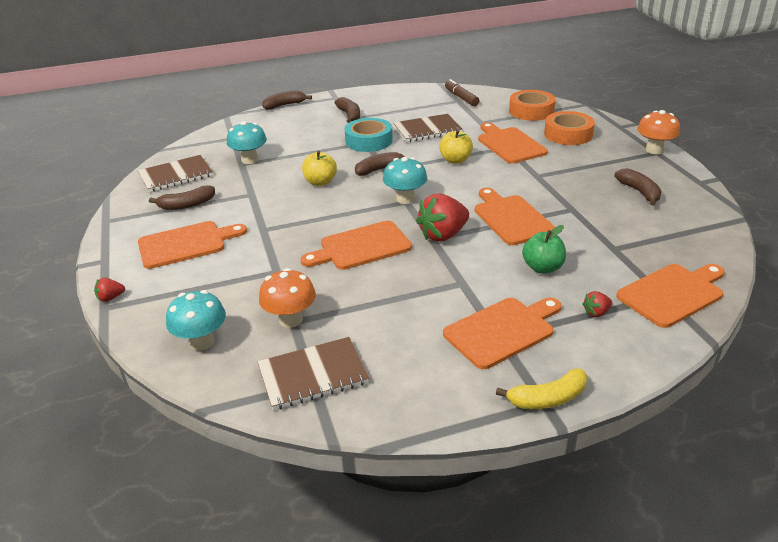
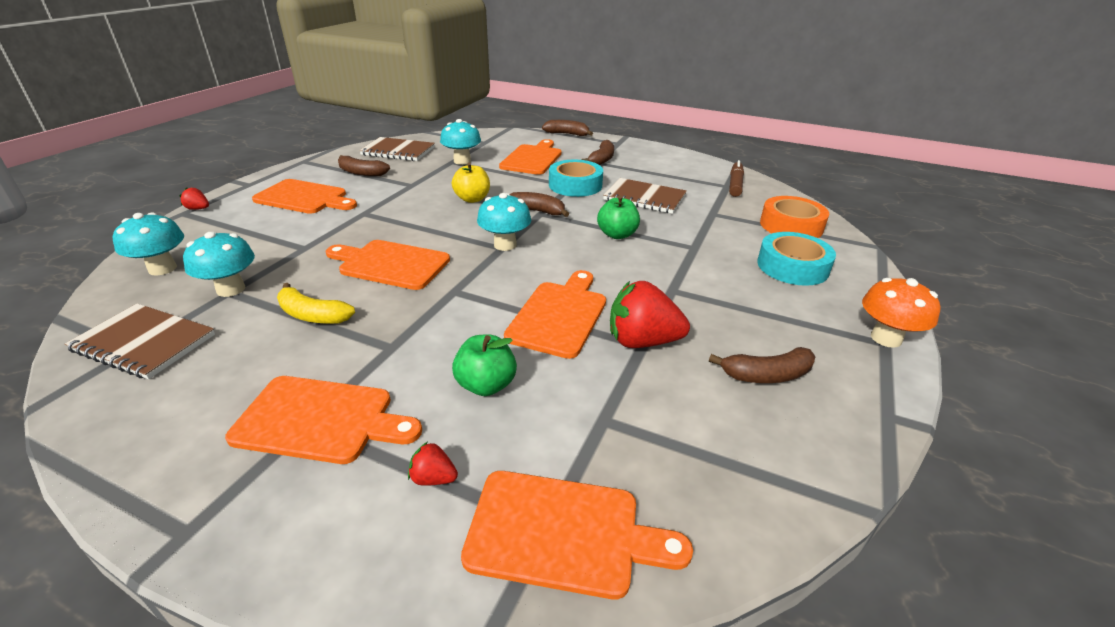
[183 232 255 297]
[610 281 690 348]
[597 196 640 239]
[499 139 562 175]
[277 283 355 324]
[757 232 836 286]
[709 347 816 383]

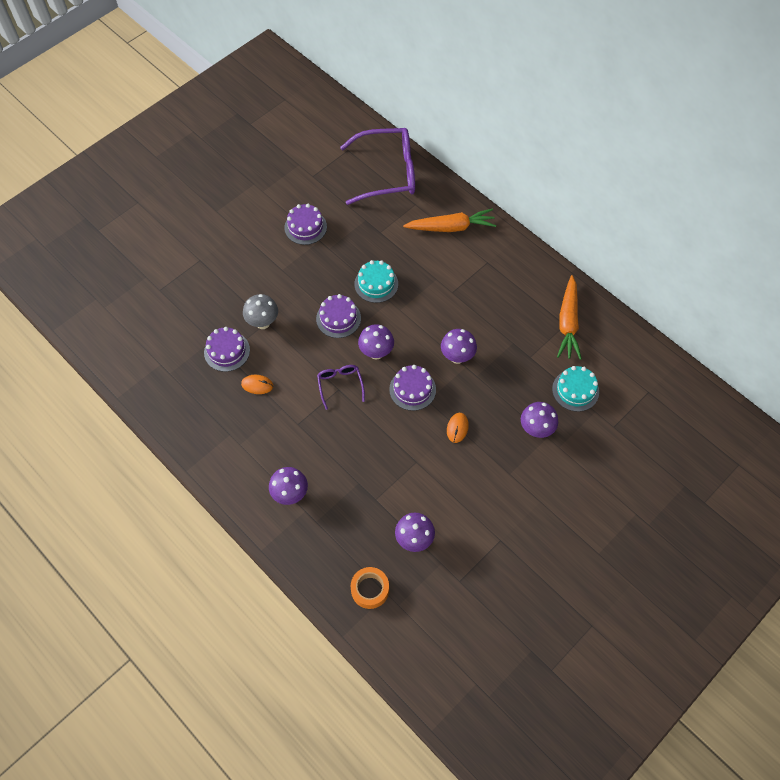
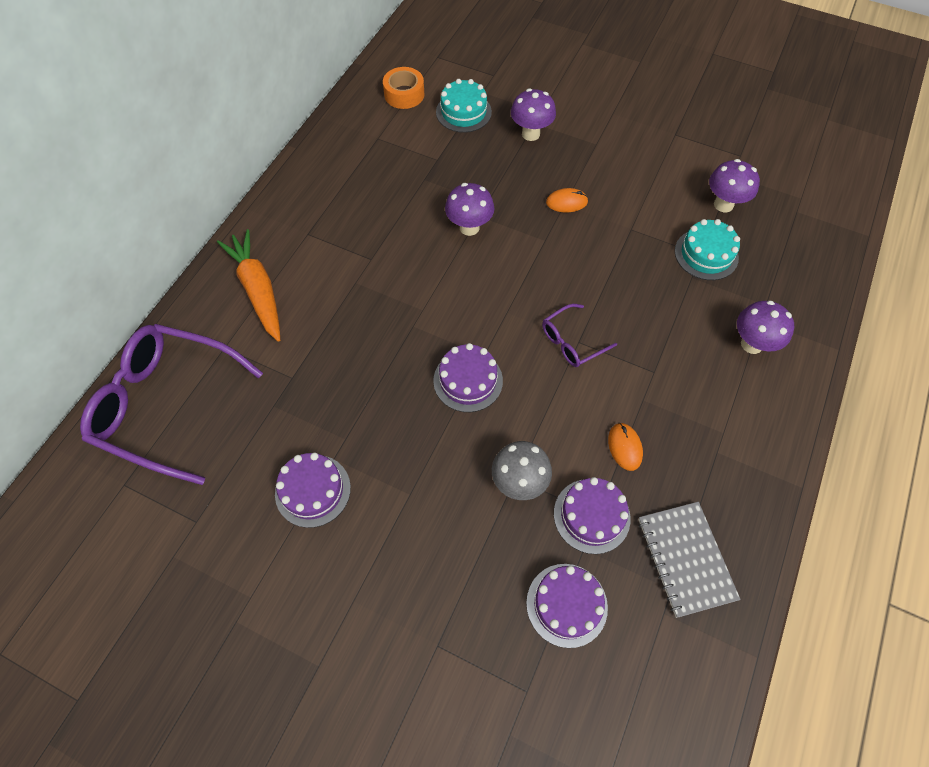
[80 324 263 485]
[383 67 425 109]
[675 219 740 280]
[358 324 394 360] (first image)
[526 564 608 648]
[557 275 582 360] (first image)
[638 502 741 618]

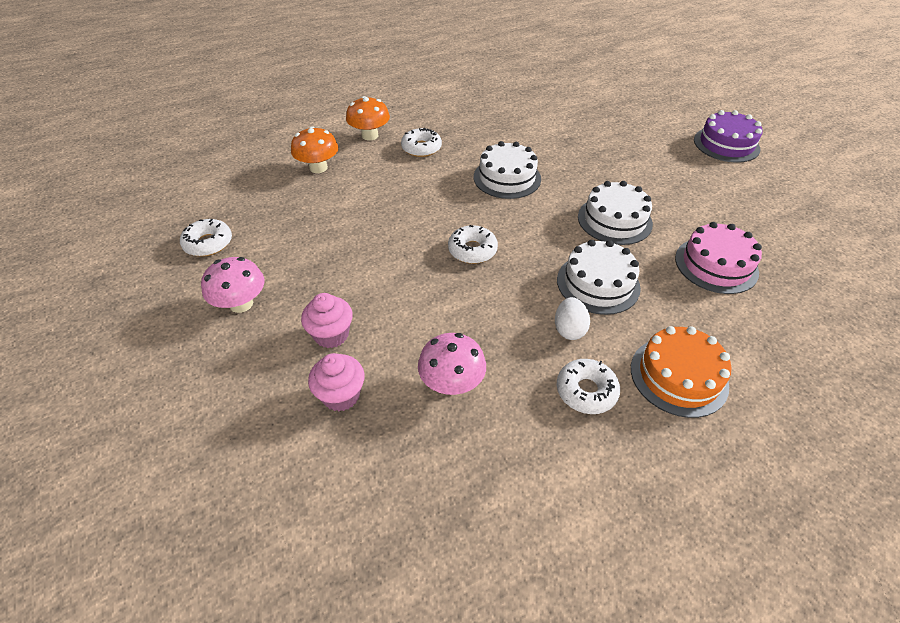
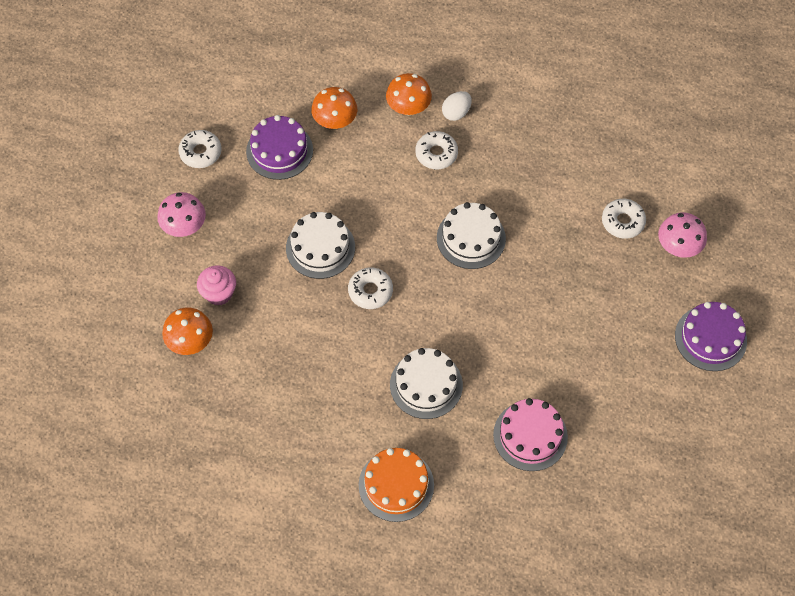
[162 307 213 355]
[658 212 707 258]
[442 91 472 121]
[602 199 646 239]
[286 212 355 279]
[246 115 313 180]

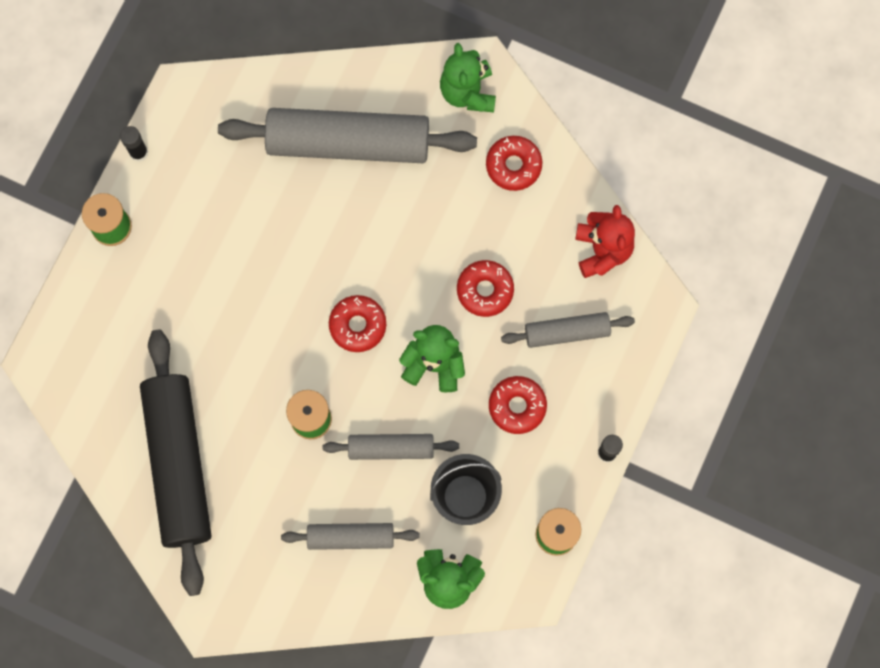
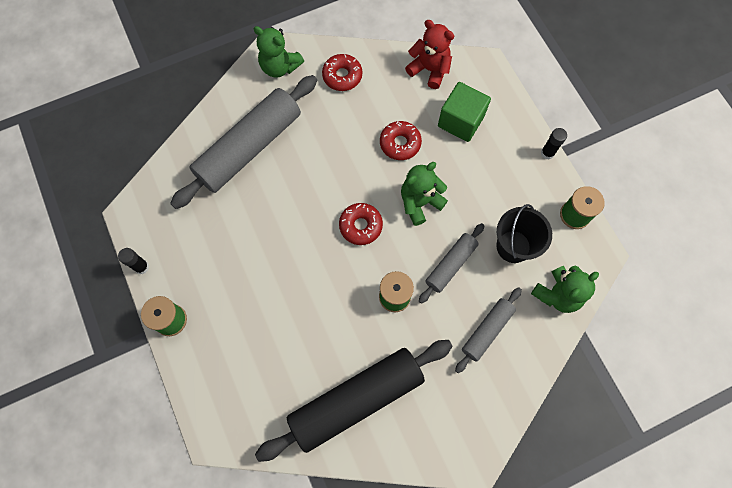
[255 340 453 462]
[489 376 547 434] (first image)
[438 82 491 142]

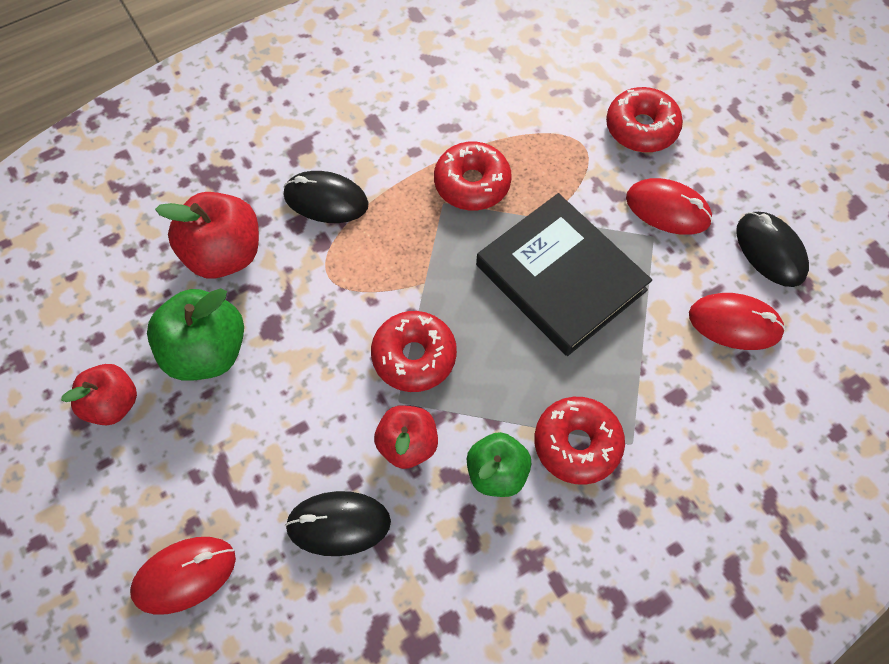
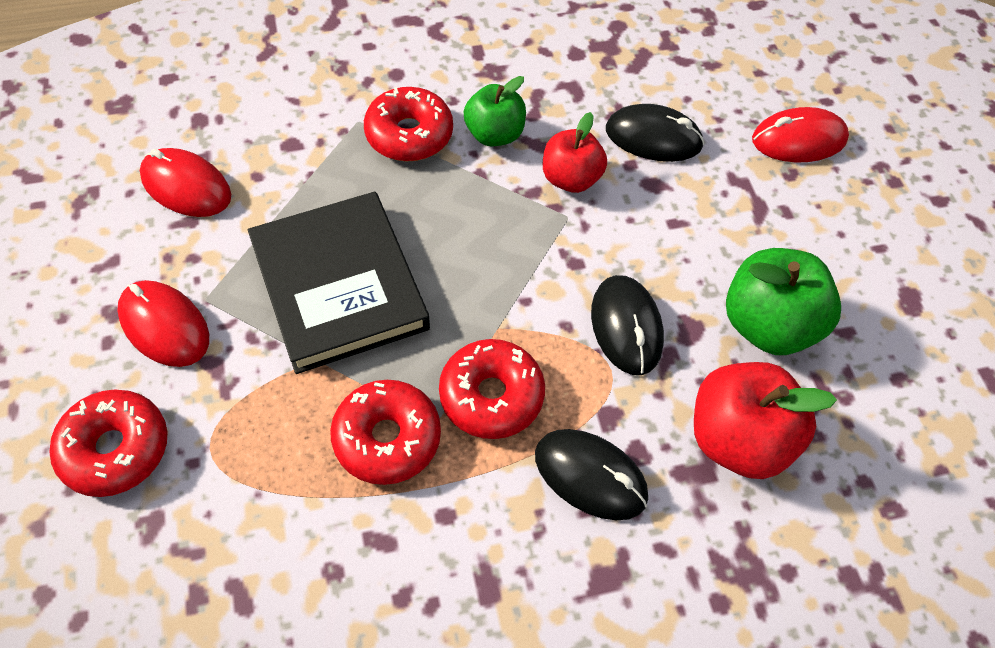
[61 364 137 426] (first image)
[439 339 545 439]
[591 275 664 375]

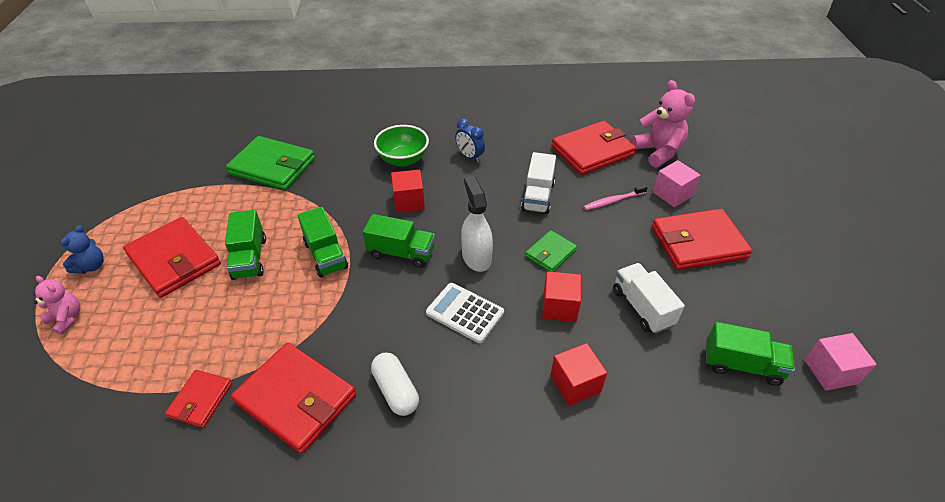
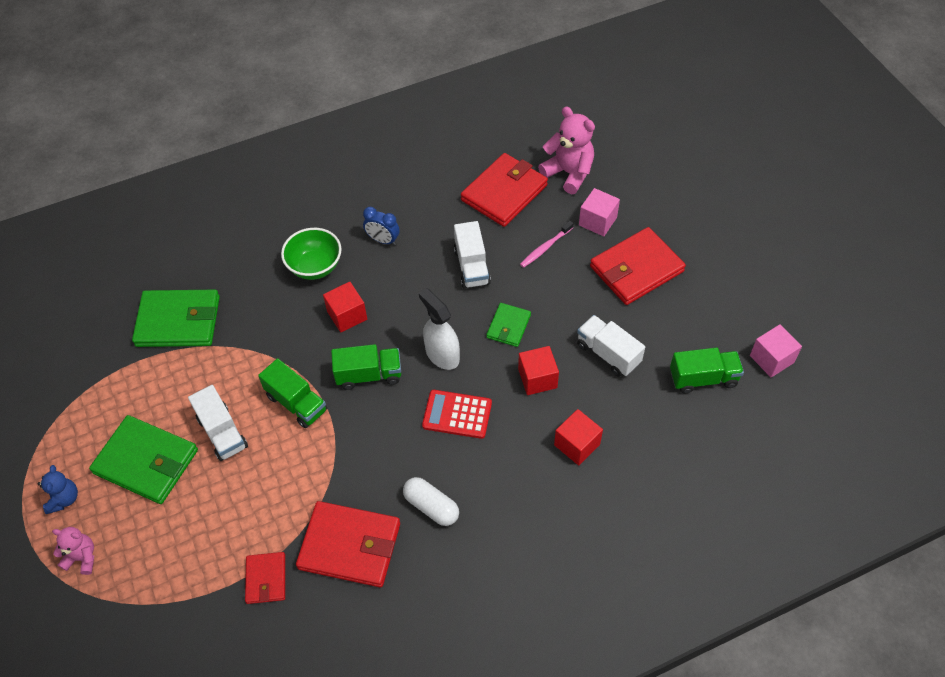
[89 415 198 504]
[188 385 248 461]
[422 390 492 439]

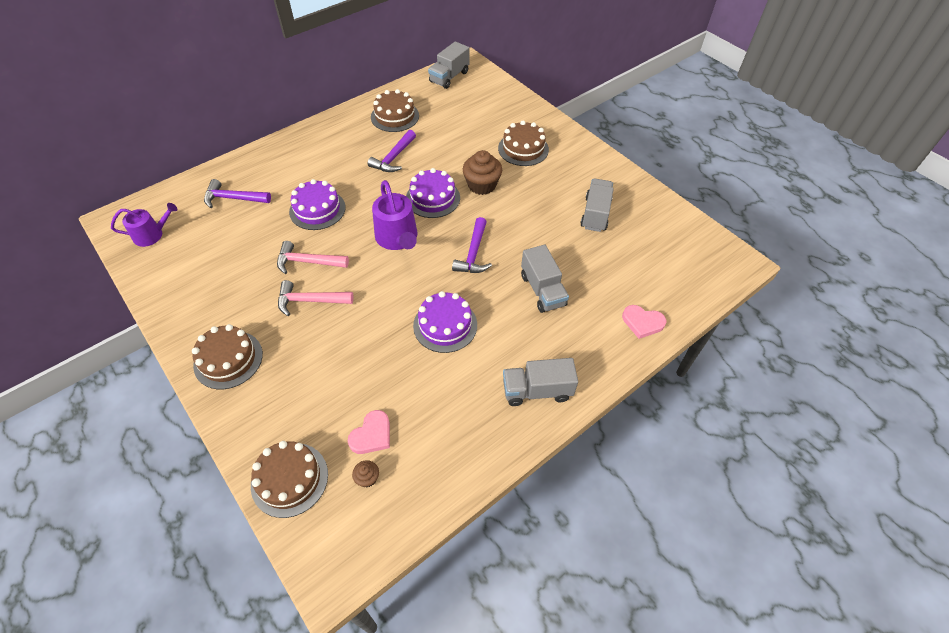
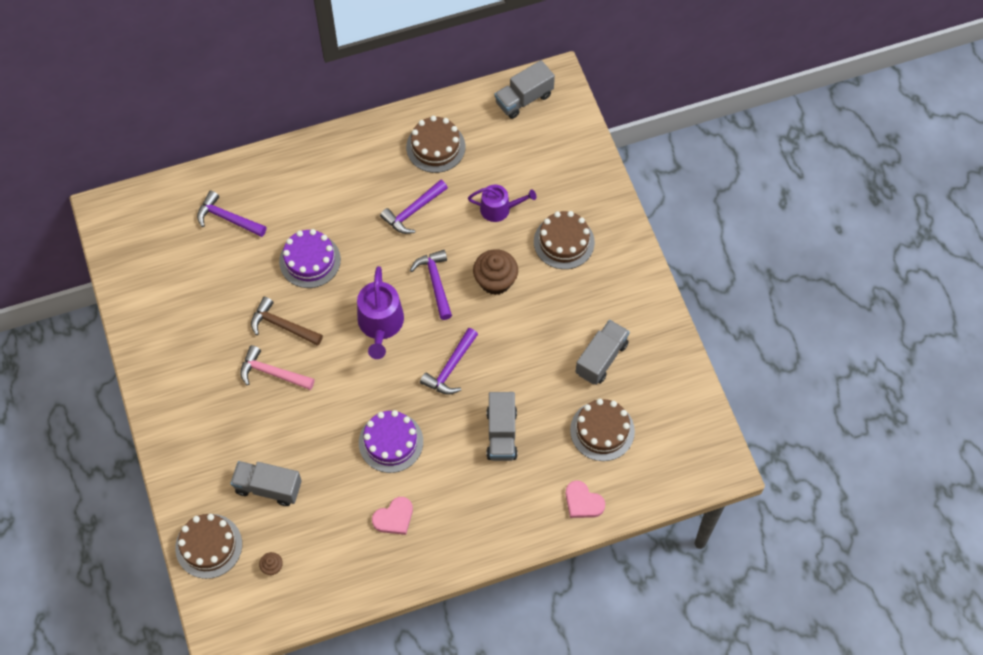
[468 184 536 222]
[570 399 635 461]
[251 297 323 346]
[372 497 413 535]
[410 250 452 320]
[230 461 302 506]

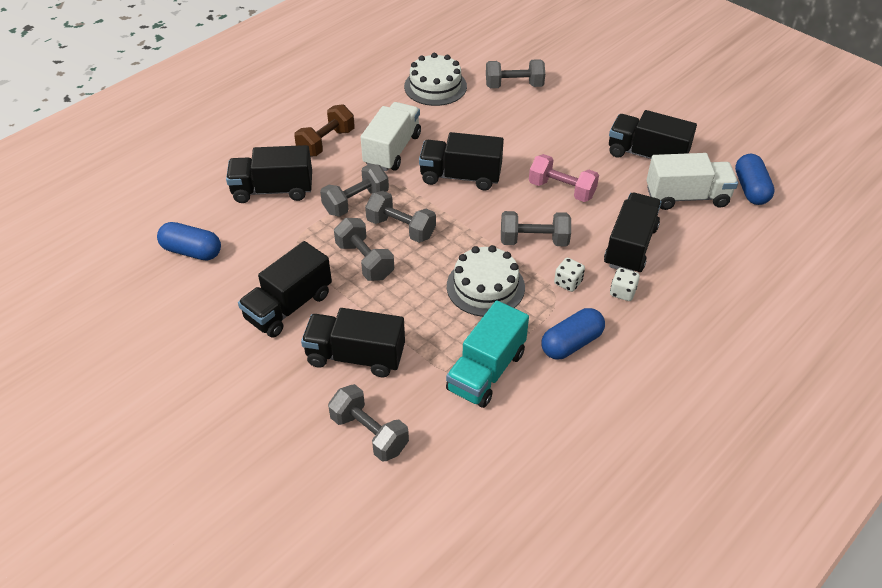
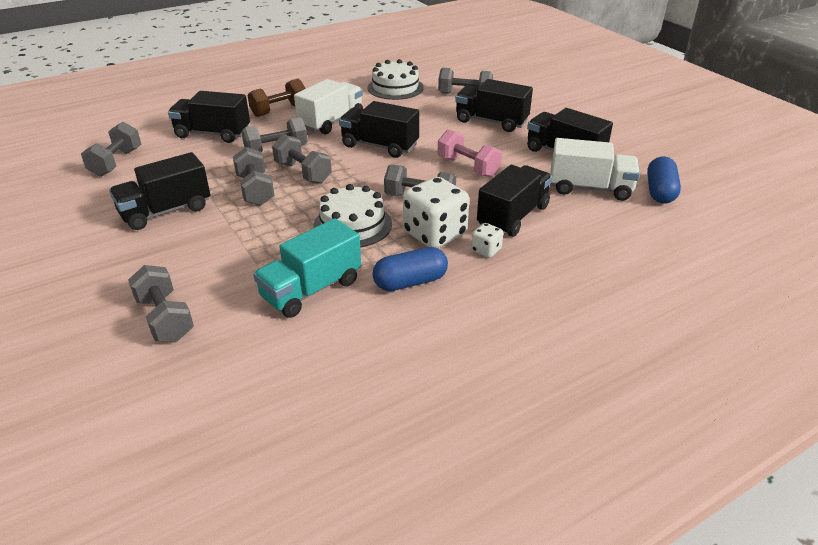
[81 122 141 177]
[455 79 533 132]
[403 177 469 248]

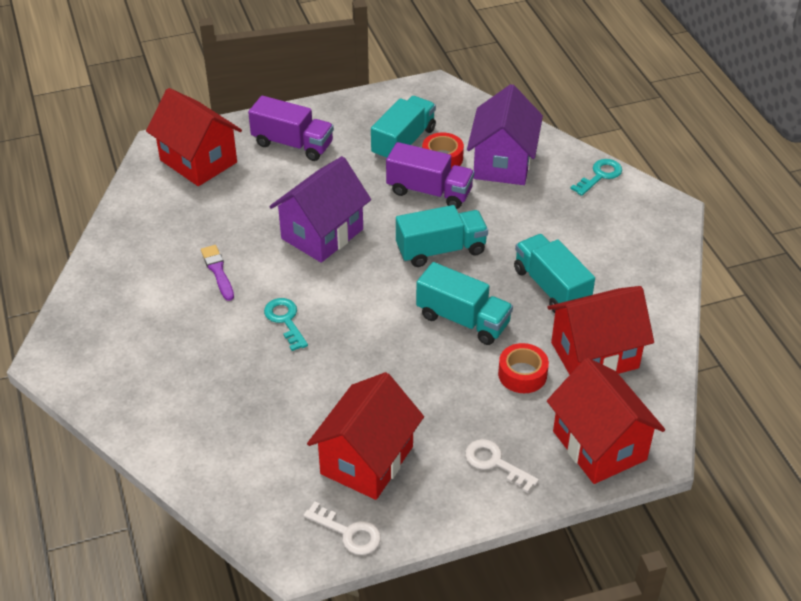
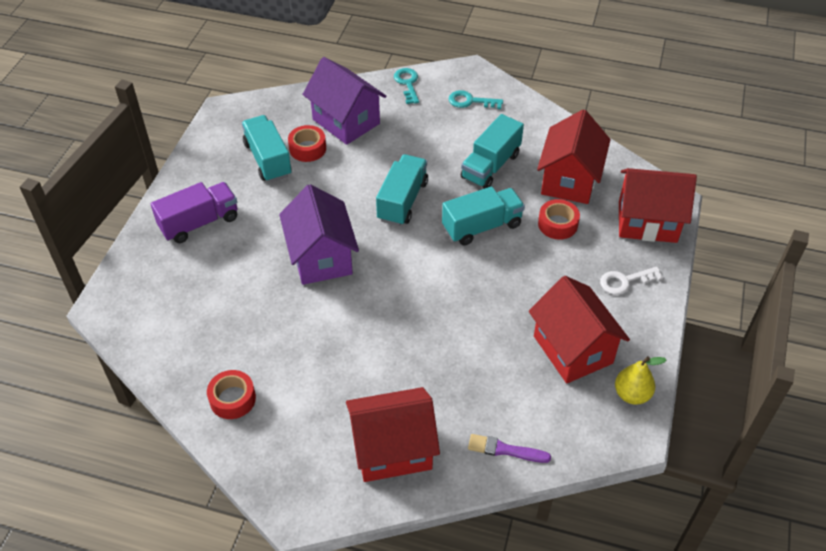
[346 387 440 482]
[468 434 551 463]
[449 90 503 109]
[615 356 666 405]
[386 142 474 209] (first image)
[461 114 524 189]
[207 370 256 419]

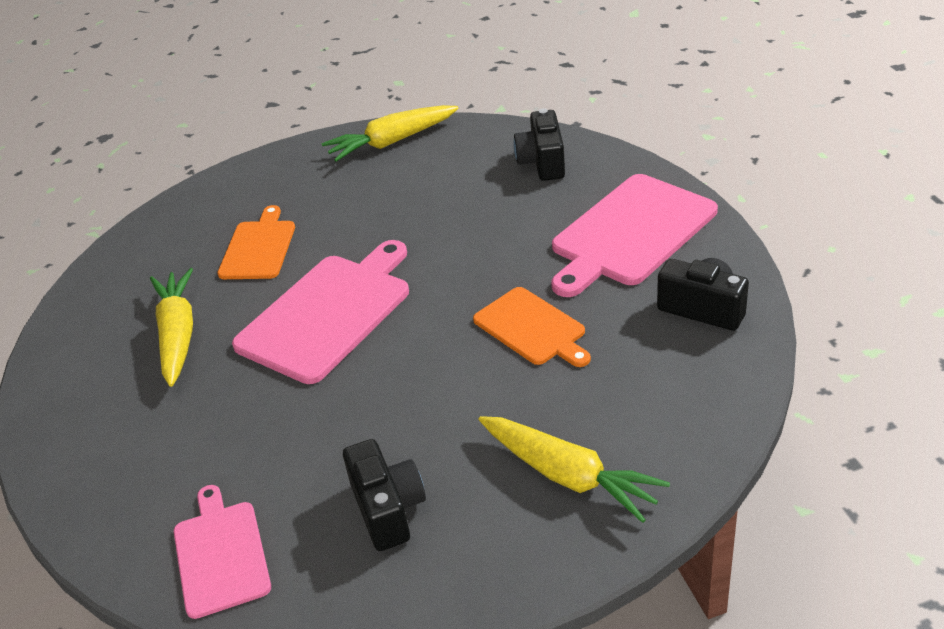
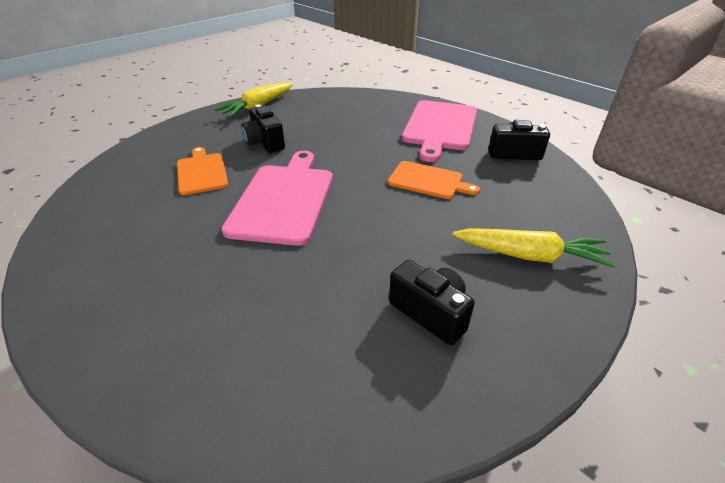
[150 268 193 387] (first image)
[174 485 271 619] (first image)
[241 104 285 153]

